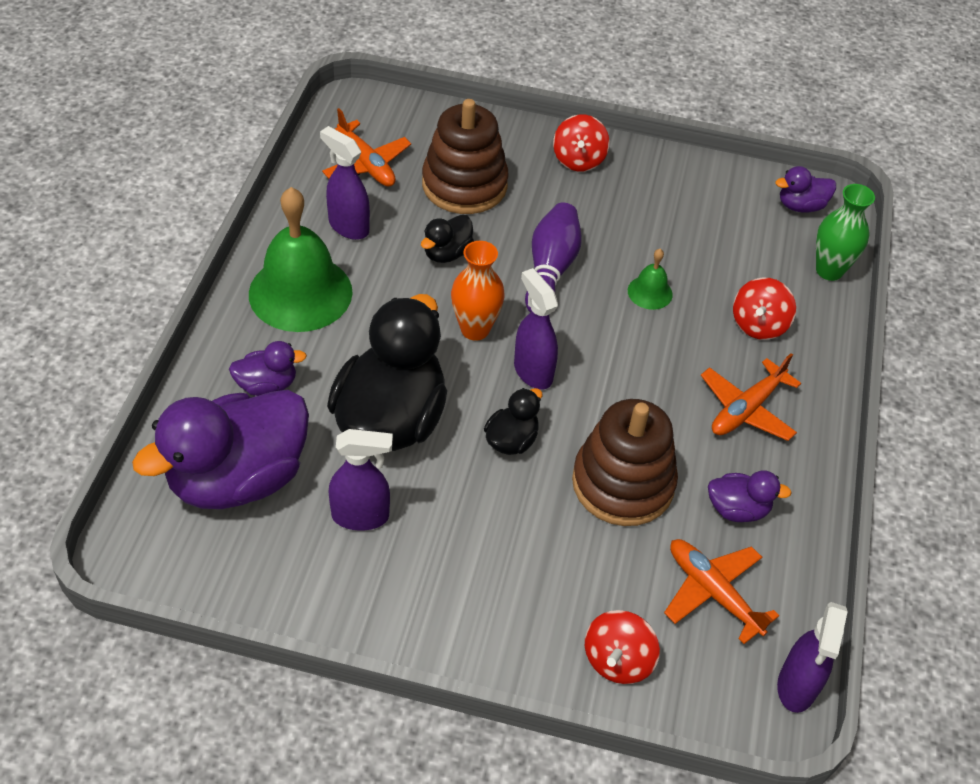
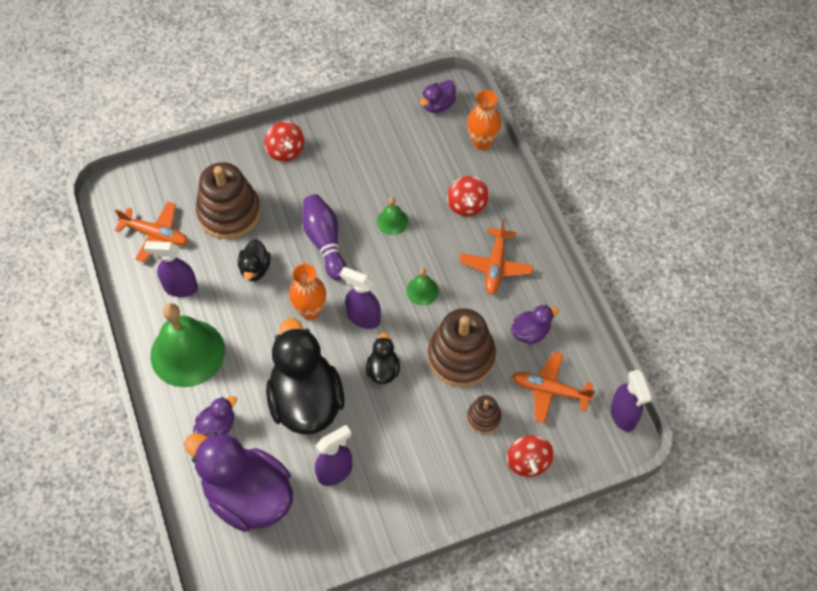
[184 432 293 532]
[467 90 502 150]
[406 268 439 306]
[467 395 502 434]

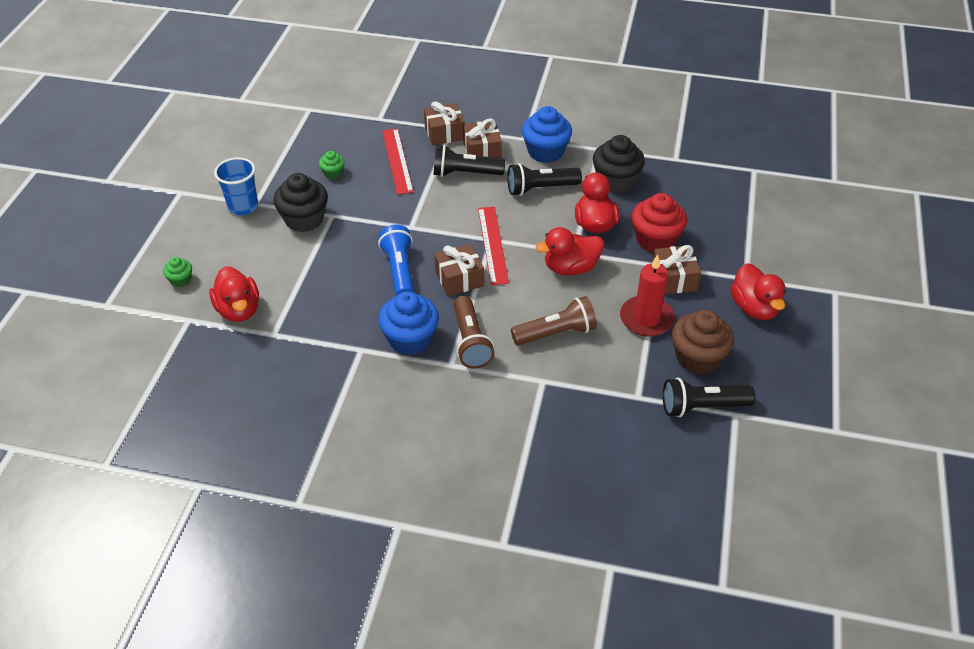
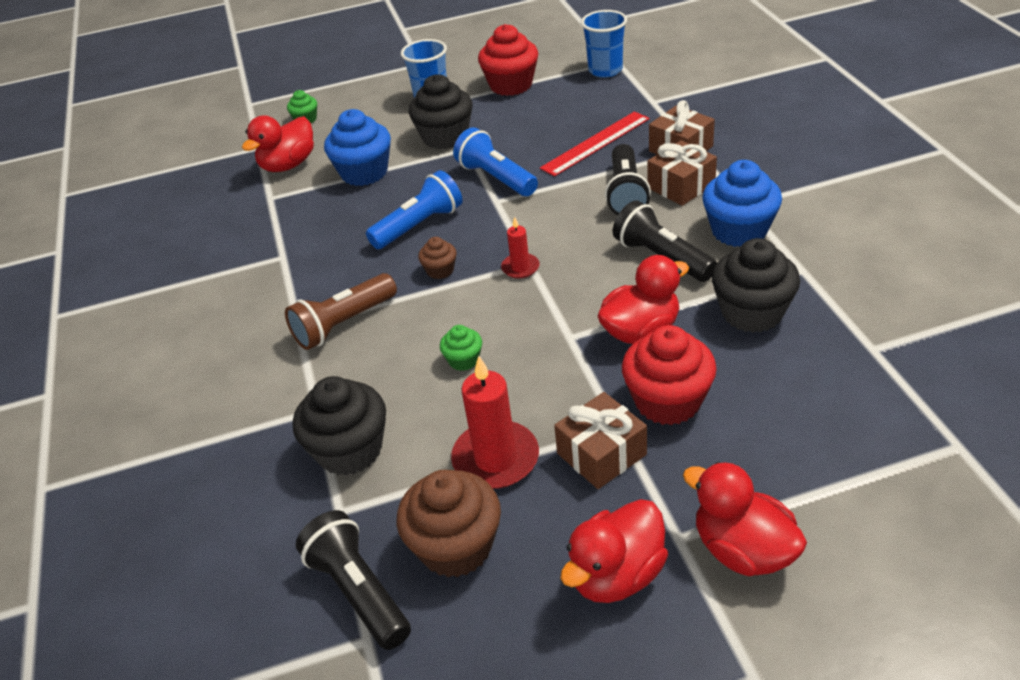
[440 325 482 371]
[324 109 391 186]
[605 144 651 215]
[418 237 457 279]
[501 217 540 279]
[511 296 597 345] (first image)
[683 462 807 576]
[293 376 386 475]
[453 127 538 196]
[478 24 538 96]
[581 10 627 78]

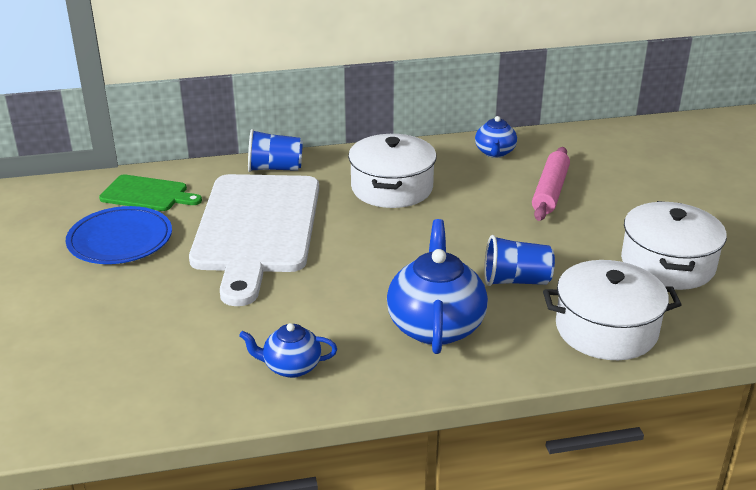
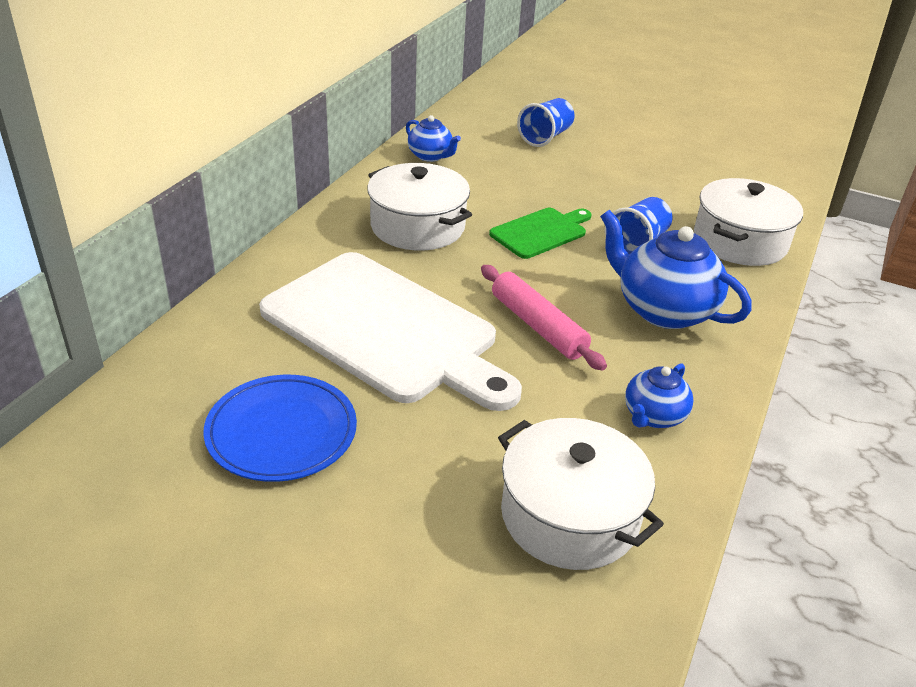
[489 208 592 259]
[517 98 574 147]
[481 265 607 371]
[498 418 664 570]

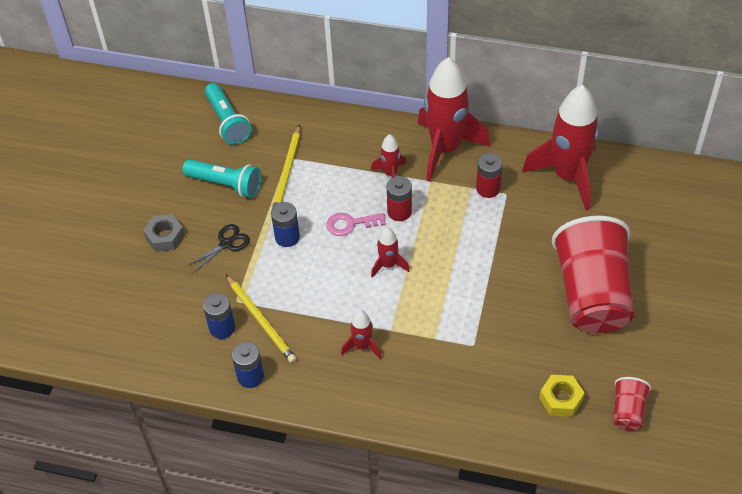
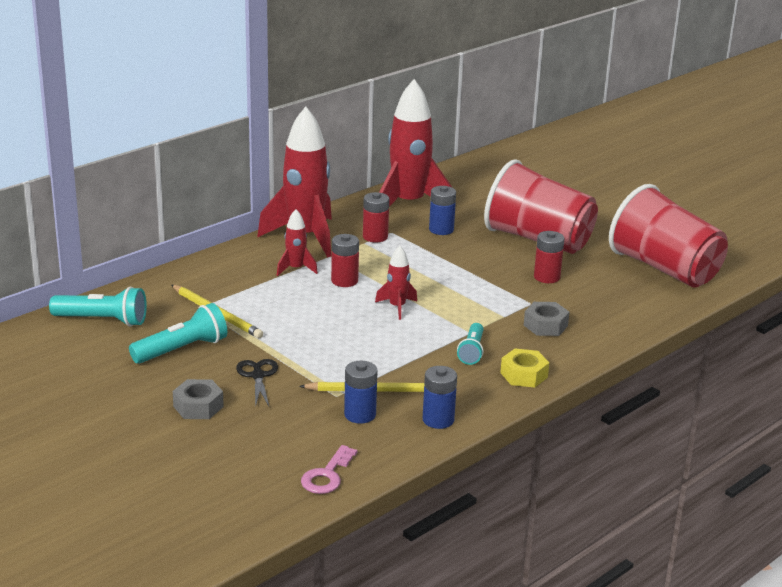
[429 186 456 235]
[301 445 357 494]
[457 323 484 365]
[500 349 549 388]
[609 184 728 288]
[524 302 569 336]
[534 231 564 283]

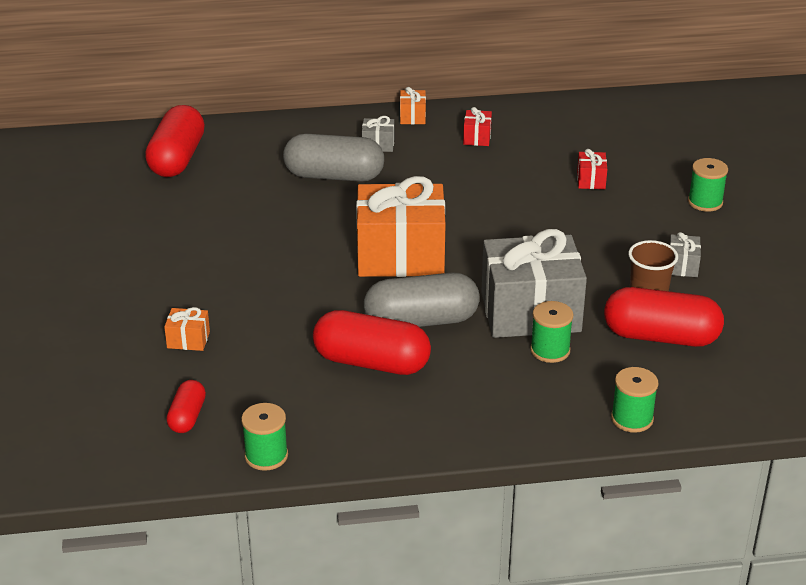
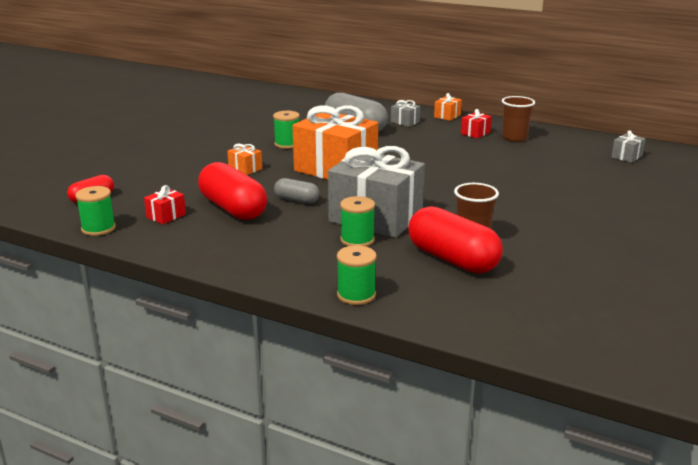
[145 105 205 177] (first image)
[227 144 262 175]
[274 178 319 204]
[144 185 186 224]
[612 130 646 163]
[273 111 300 149]
[502 96 535 142]

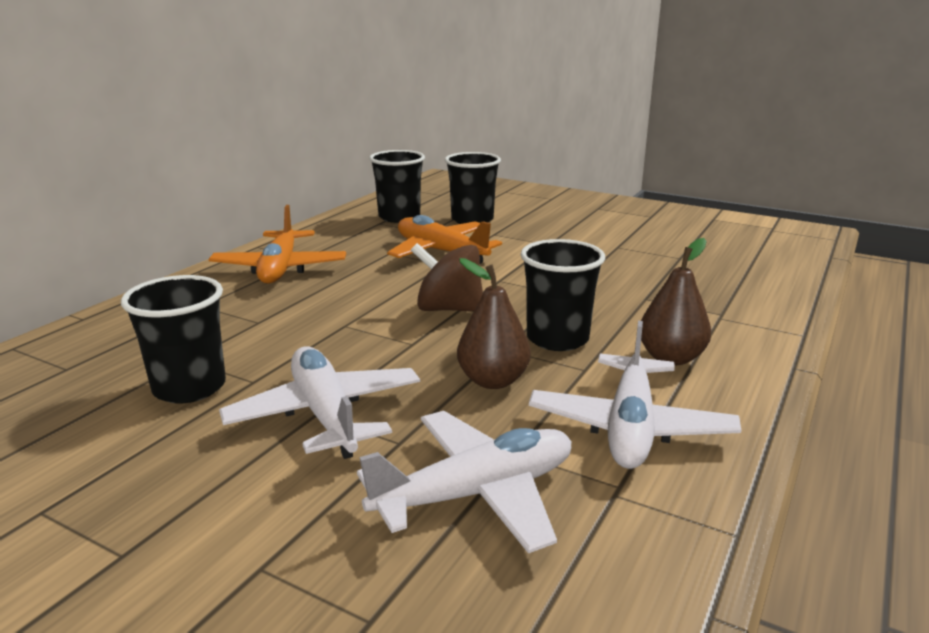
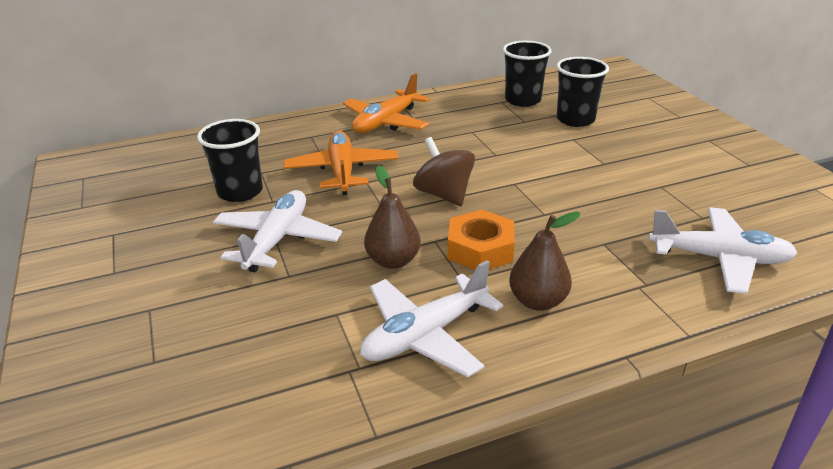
[649 207 797 294]
[284 131 399 195]
[448 210 515 270]

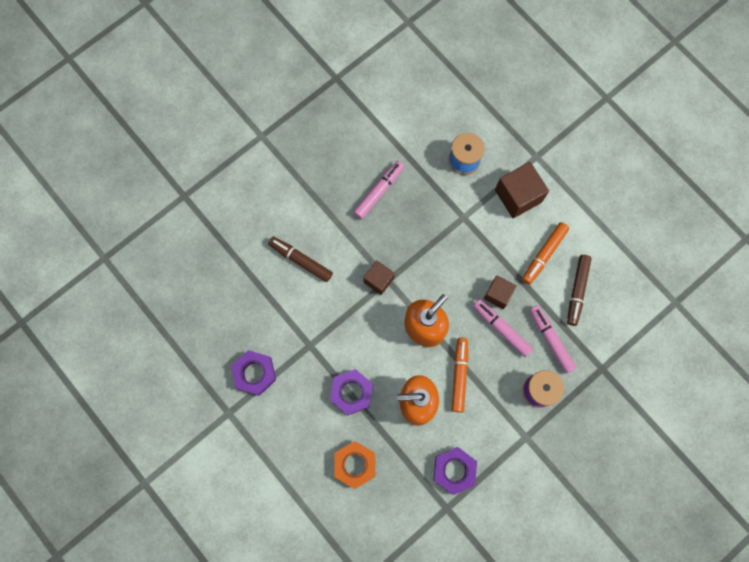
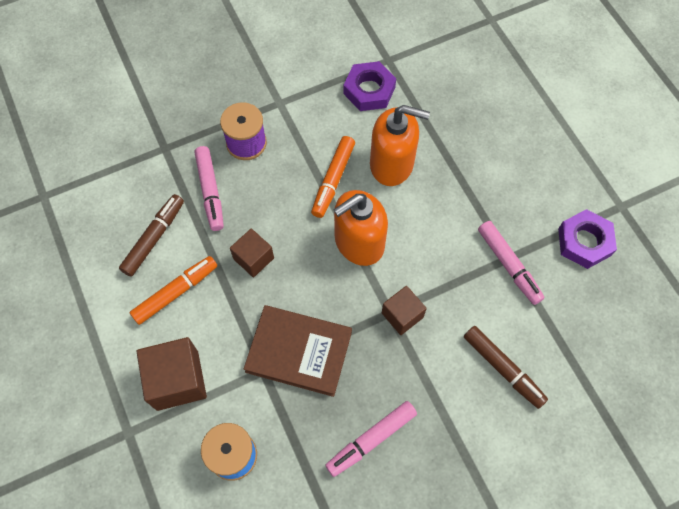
[330 369 373 415] (first image)
[334 441 375 489] (first image)
[478 221 545 305]
[244 305 352 397]

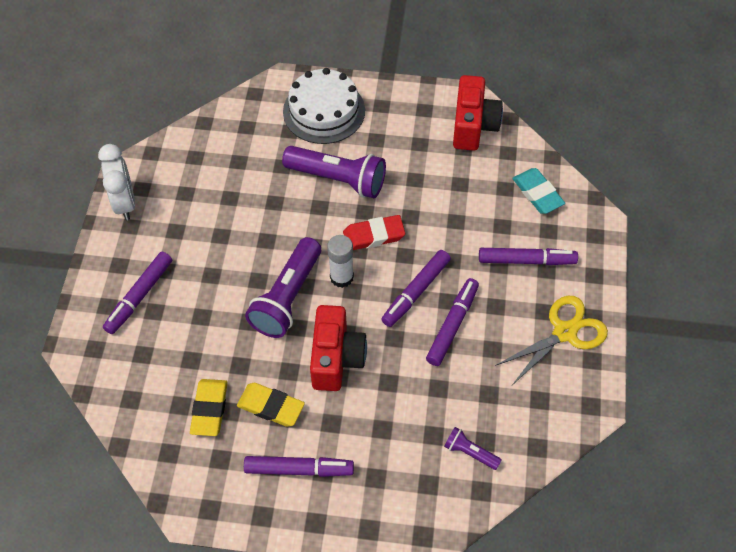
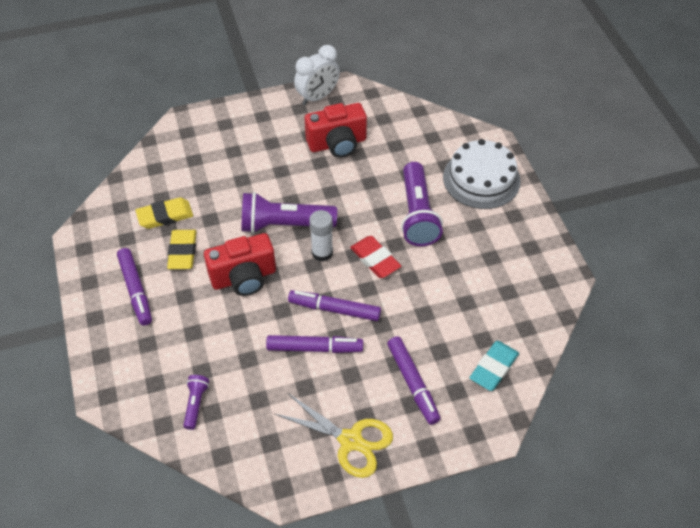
[103 251 172 334] (first image)
[305 103 367 158]

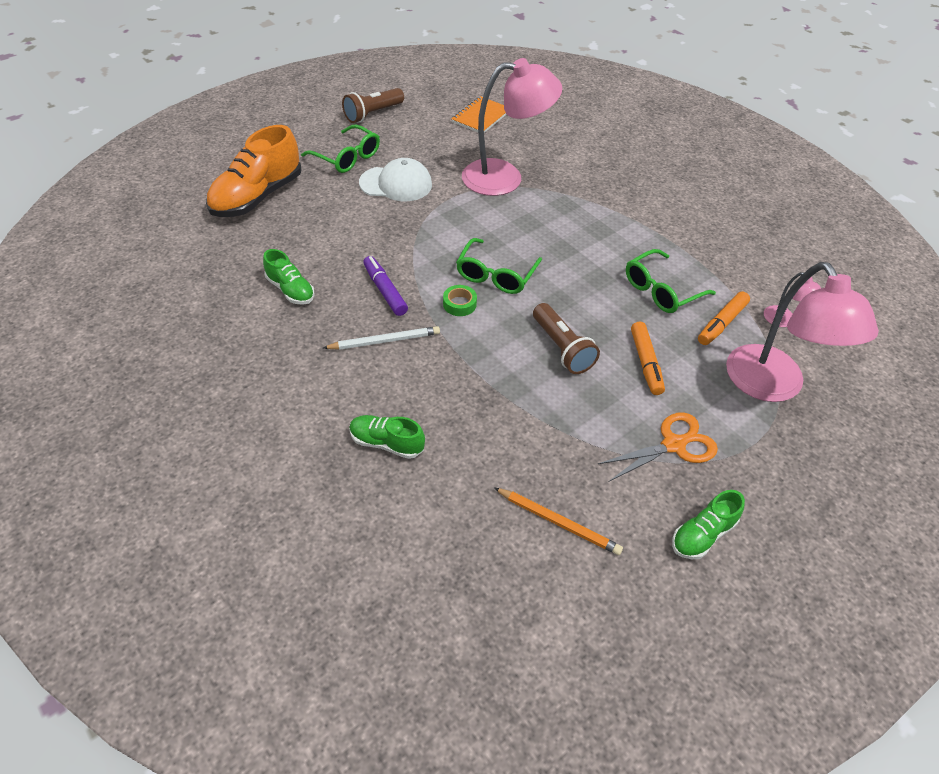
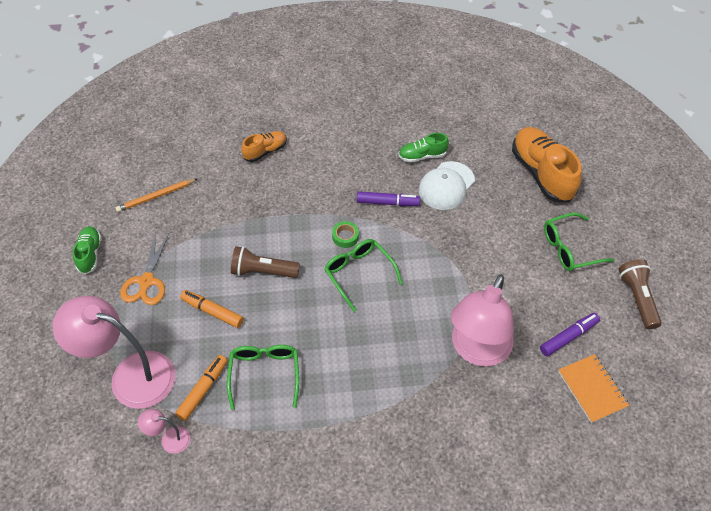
[323 326 440 350] (first image)
[241 131 287 162]
[419 161 475 210]
[175 355 228 421]
[540 313 600 356]

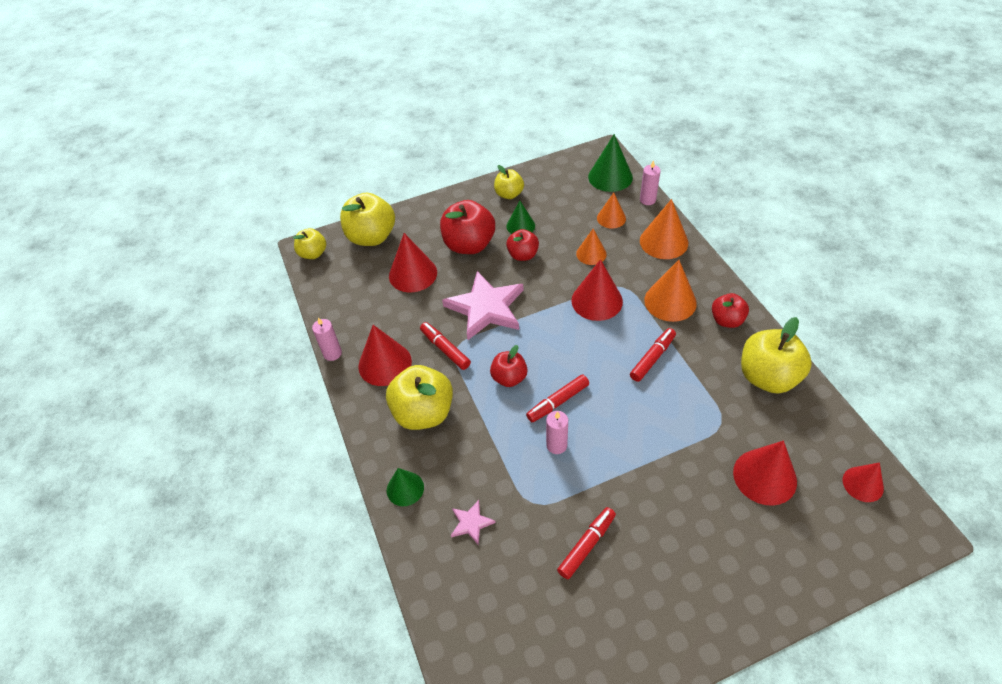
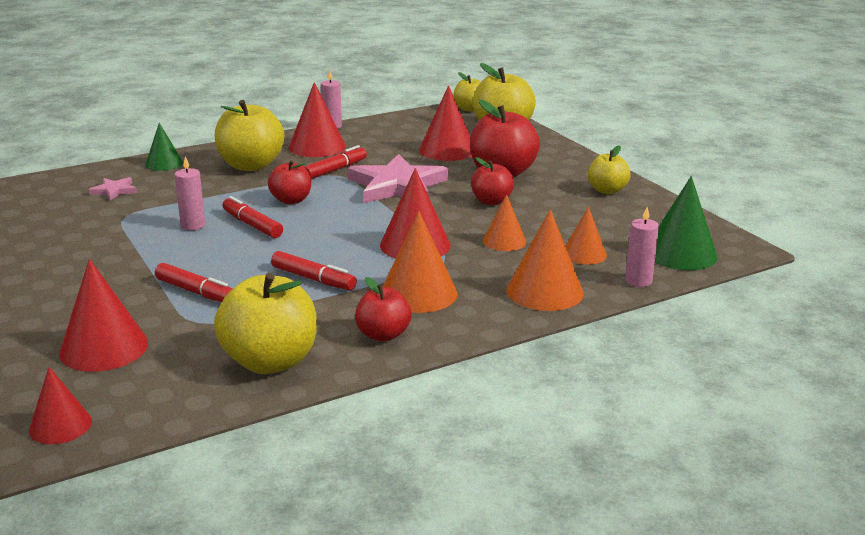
[506 201 535 234] (first image)
[155 263 233 302]

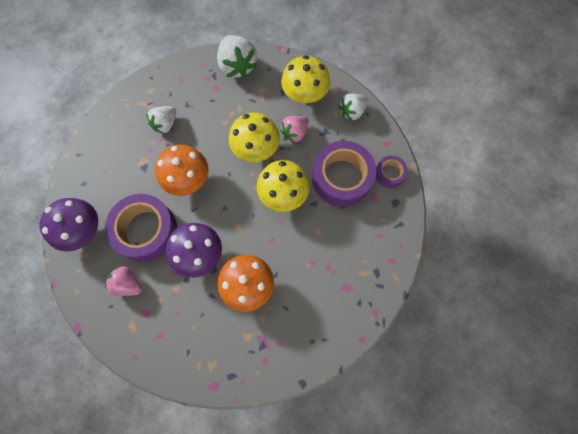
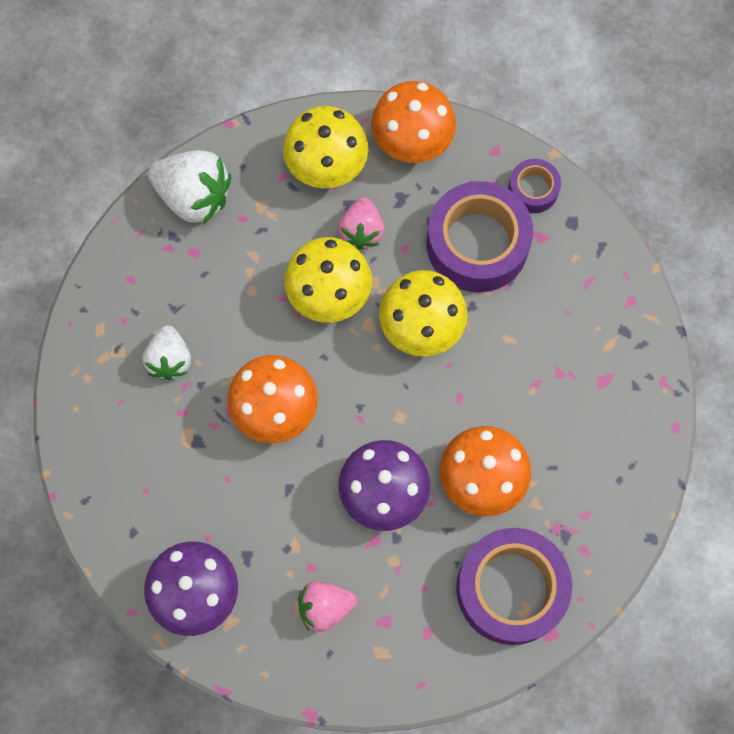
[456 528 572 645]
[371 81 456 163]

